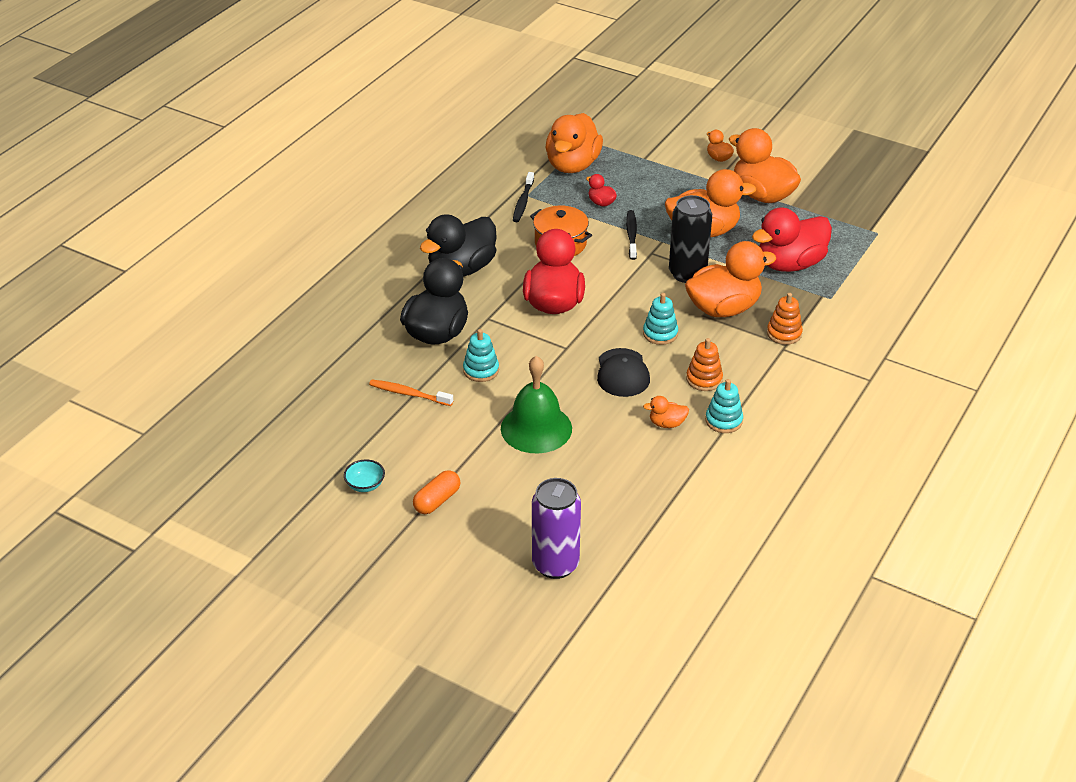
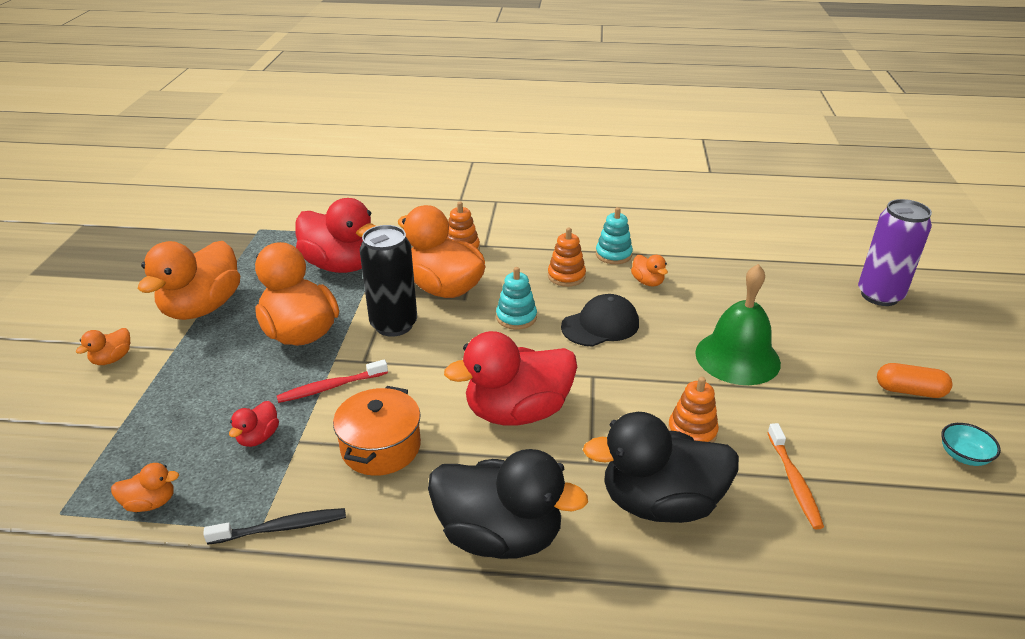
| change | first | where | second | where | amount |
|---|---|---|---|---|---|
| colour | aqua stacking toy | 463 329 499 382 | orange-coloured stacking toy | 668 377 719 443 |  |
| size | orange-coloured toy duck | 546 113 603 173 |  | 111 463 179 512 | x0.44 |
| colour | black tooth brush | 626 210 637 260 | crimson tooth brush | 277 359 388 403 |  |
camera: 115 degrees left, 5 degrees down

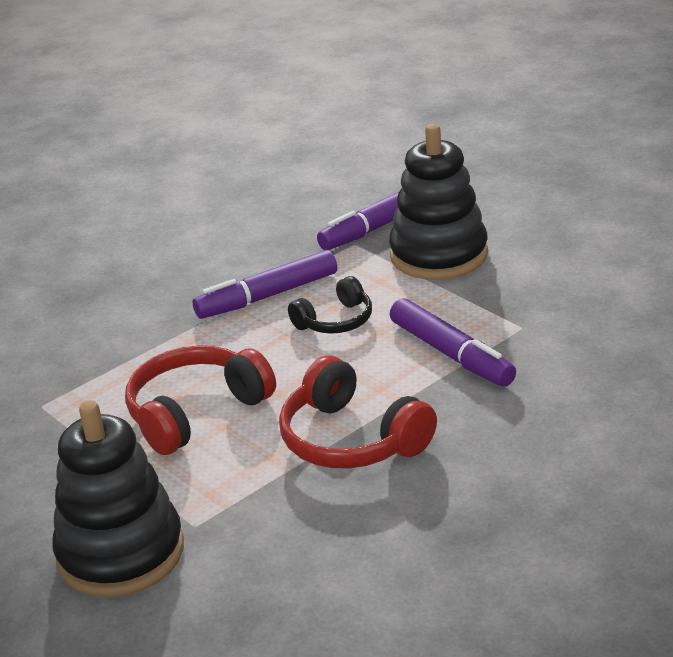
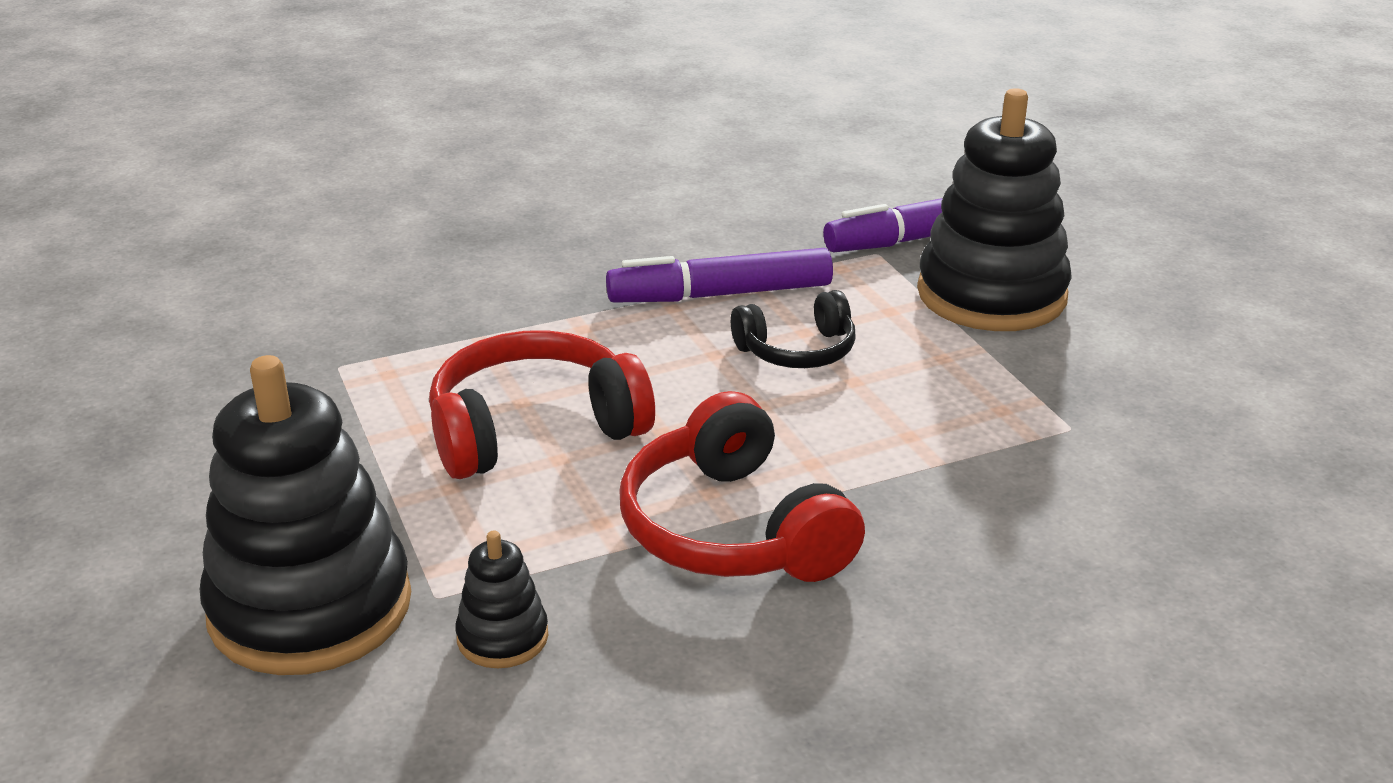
| change | first | where | second | where | amount |
|---|---|---|---|---|---|
| missing | purple felt pen | 390 298 516 387 |  |  |  |
| appeared |  |  | black stacking toy | 455 530 548 668 |  |
camera: 15 degrees right, 0 degrees up

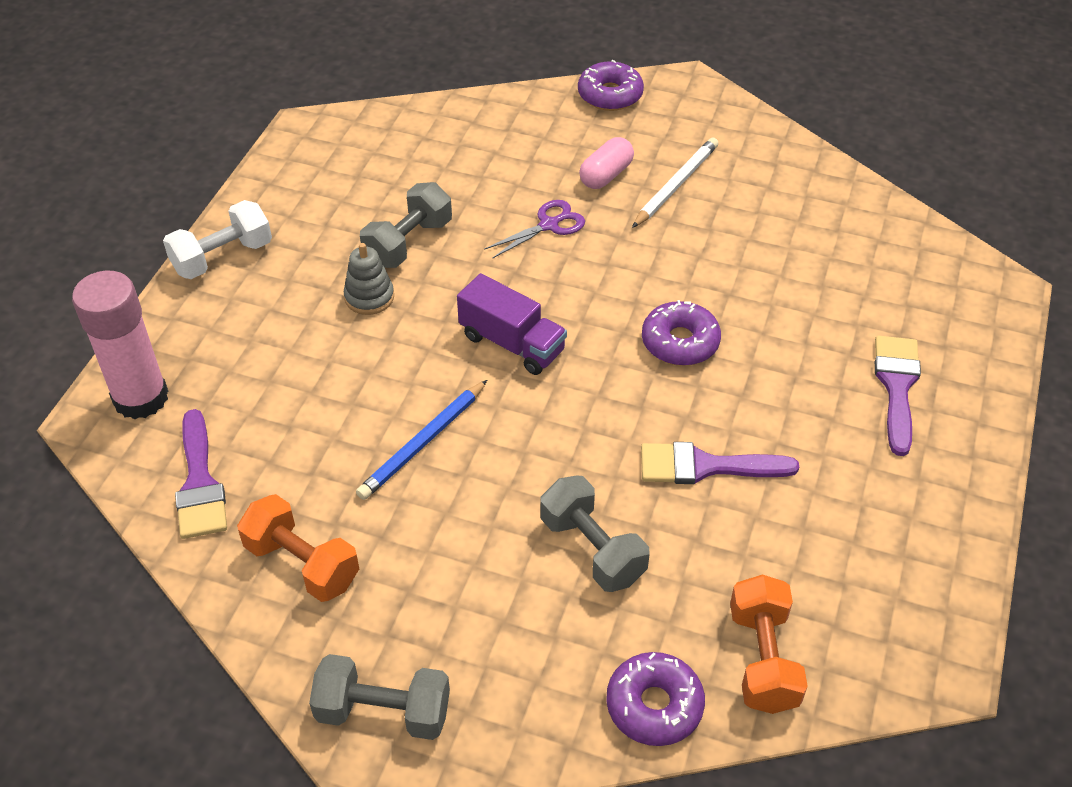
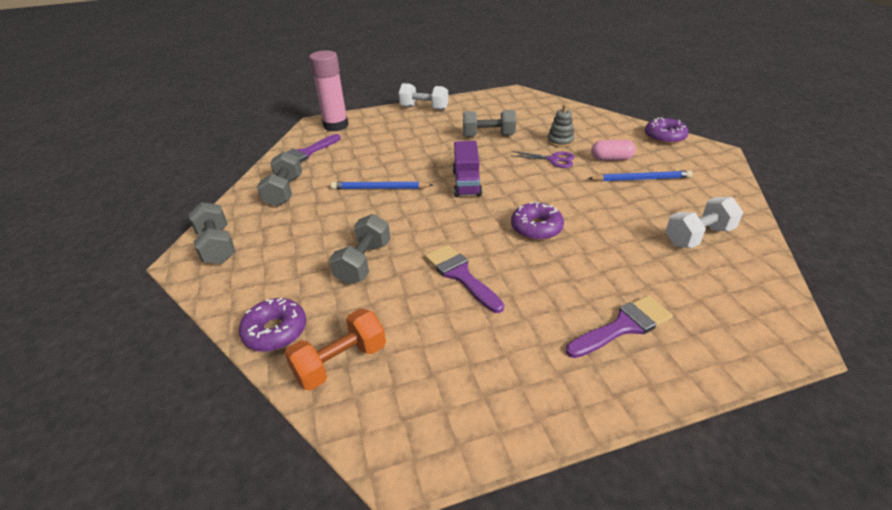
| change | first | where | second | where | amount |
|---|---|---|---|---|---|
| colour | orange-coloured hand weight | 237 494 359 602 | gray hand weight | 257 151 302 207 |  |
| relocated | gray stacking toy | 344 243 394 315 |  | 547 104 574 147 |  |
| colour | snow-white lead pencil | 632 138 718 228 | cobalt lead pencil | 588 170 693 181 |  |
| appeared |  |  | snow-white hand weight | 665 197 743 248 |  |
camera: 55 degrees right, 10 degrees down

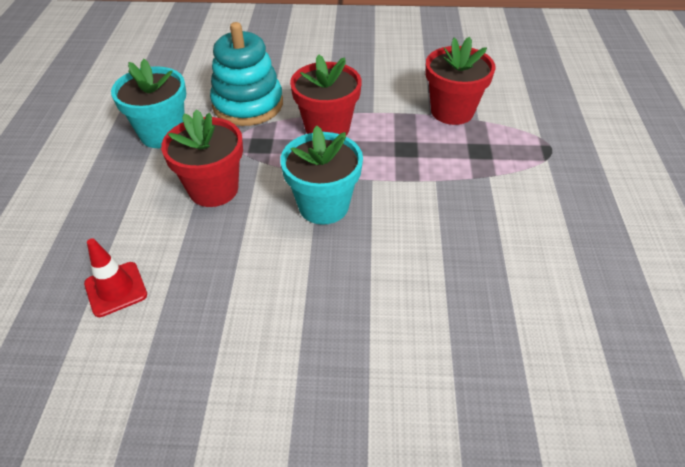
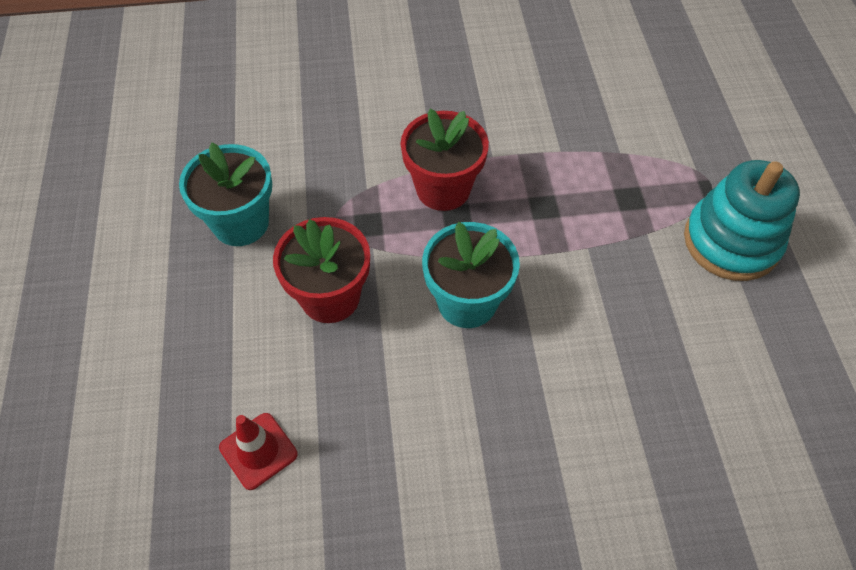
| change | first | where | second | where | amount |
|---|---|---|---|---|---|
| relocated | aqua stacking toy | 210 22 283 126 |  | 684 160 800 281 |  |
| missing | crimson potted plant | 425 37 496 125 |  |  |  |
camera: 10 degrees left, 10 degrees up

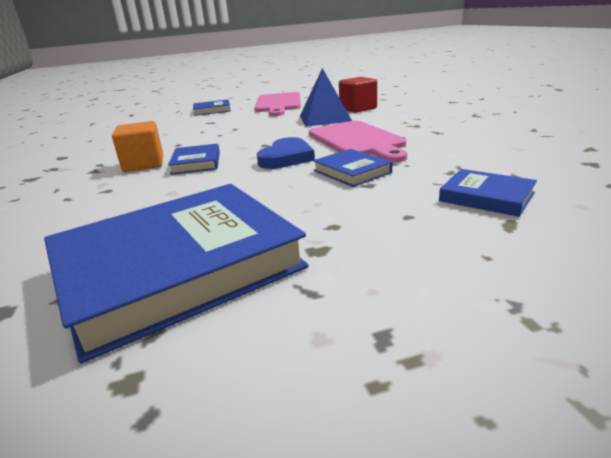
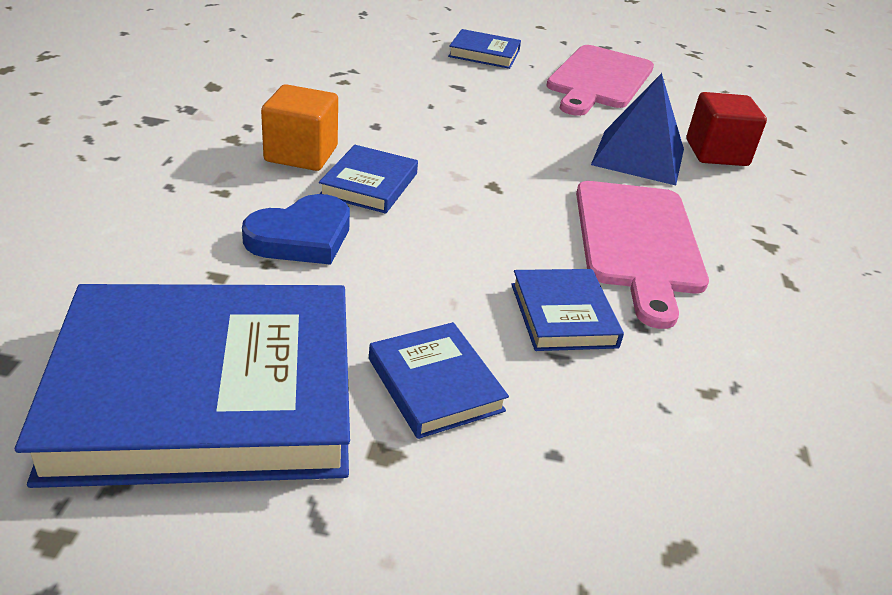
| change | first | where | second | where | amount |
|---|---|---|---|---|---|
| relocated | cobalt heart shape | 257 137 315 169 |  | 242 194 350 265 |  |
| relocated | cobalt hardback | 439 169 537 217 |  | 369 322 509 439 |  |
camera: 20 degrees right, 10 degrees up

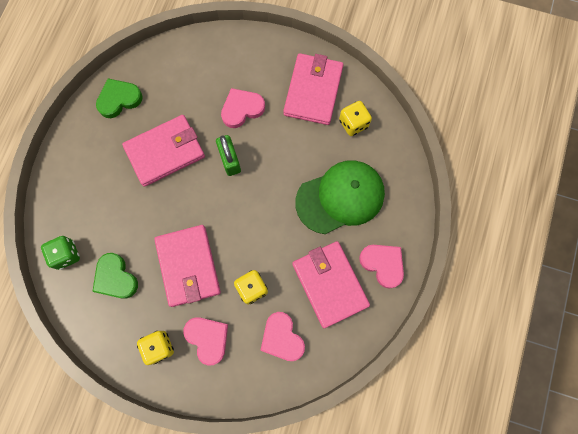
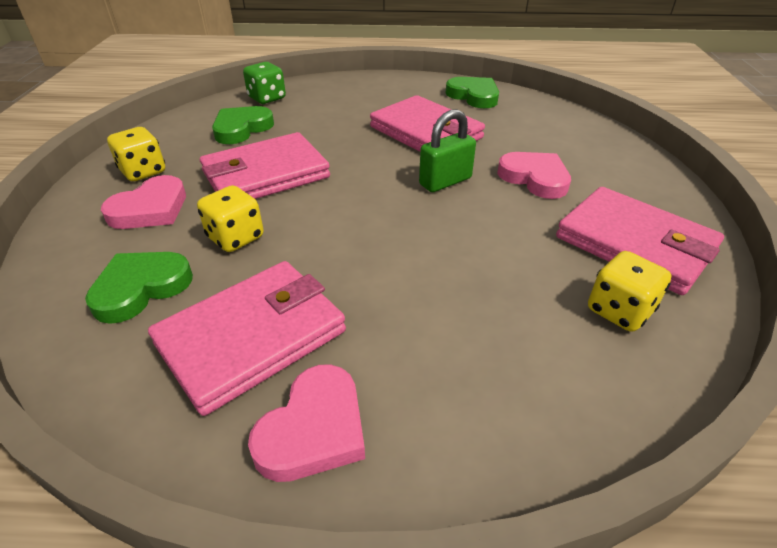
| change | first | where | second | where | amount |
|---|---|---|---|---|---|
| colour | rosy heart shape | 260 312 305 361 | green heart shape | 85 252 193 324 |  |
| spun | rosy card wallet | 283 53 343 125 |  | 556 187 724 295 | 45 degrees clockwise |
| missing | green peaked cap | 295 160 385 234 |  |  |  |
camera: 75 degrees right, 35 degrees down

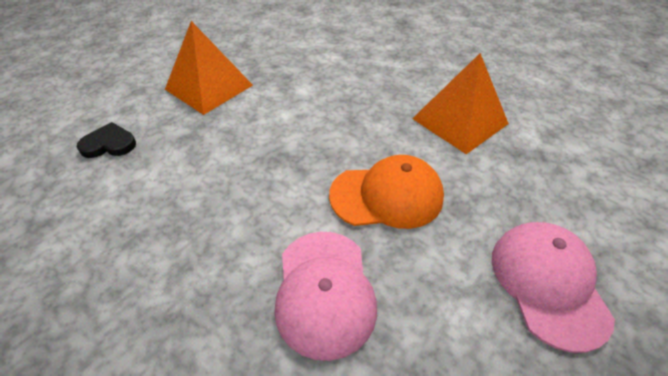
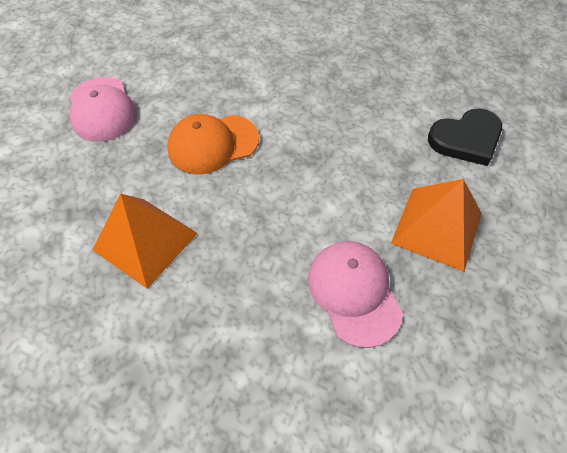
| change | first | where | second | where | amount |
|---|---|---|---|---|---|
| size | black heart shape | 77 122 136 158 |  | 428 108 502 166 | x1.58 |
| relocated | rosy peaked cap | 275 232 377 361 |  | 308 241 403 348 |  |
camera: 165 degrees right, 10 degrees up

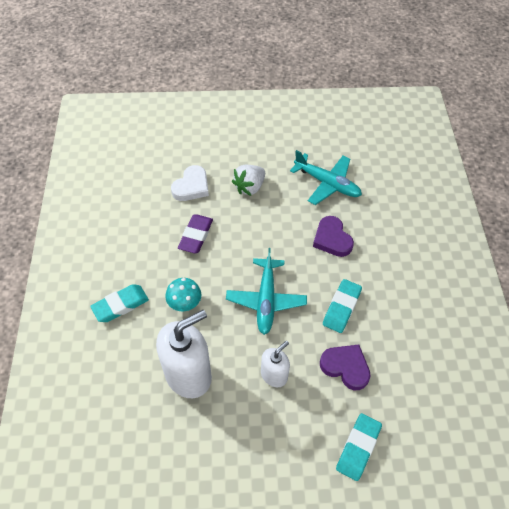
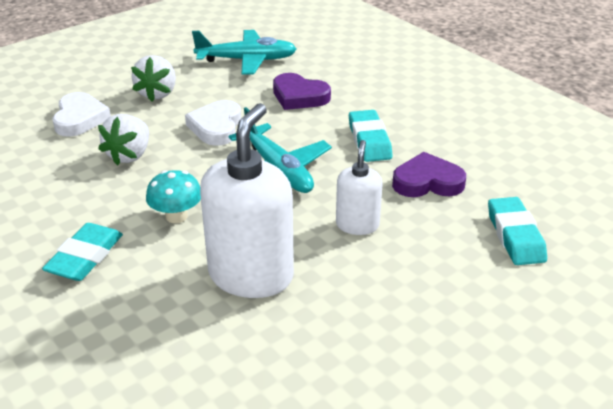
| change | first | where | second | where | amount |
|---|---|---|---|---|---|
| exchanged | purple pencil eraser | 178 214 213 254 | snow-white toy strawberry | 98 114 149 165 |  |
| appeared |  |  | snow-white heart shape | 185 100 241 146 |  |
camera: 35 degrees left, 20 degrees down

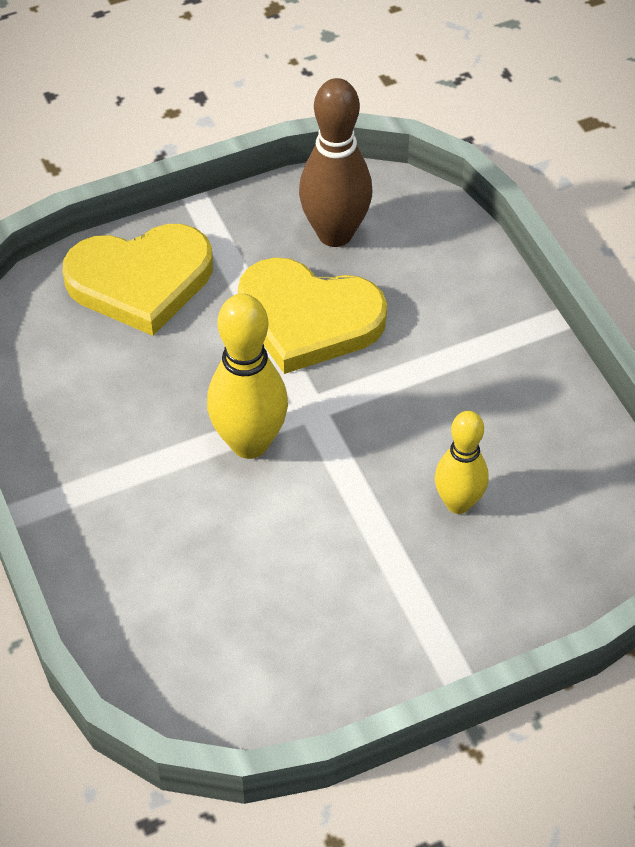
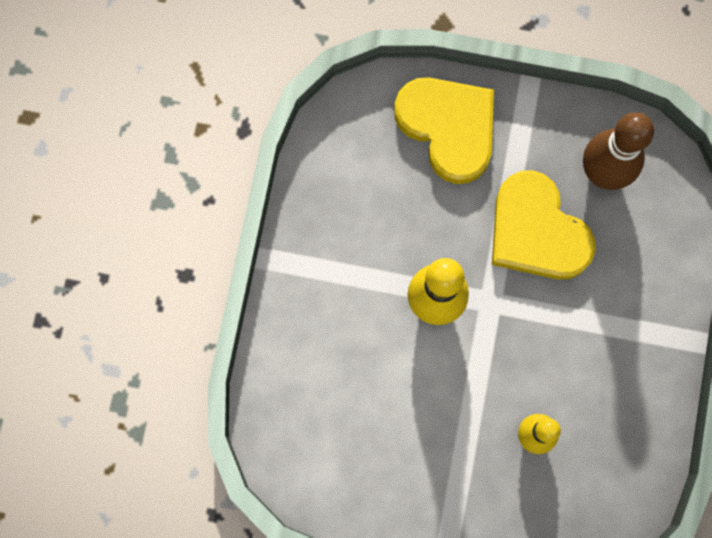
| change | first | where | second | where | amount |
|---|---|---|---|---|---|
| spun | golden heart shape | 62 224 213 336 |  | 394 77 494 184 | 150 degrees counterclockwise |
camera: 35 degrees right, 25 degrees up

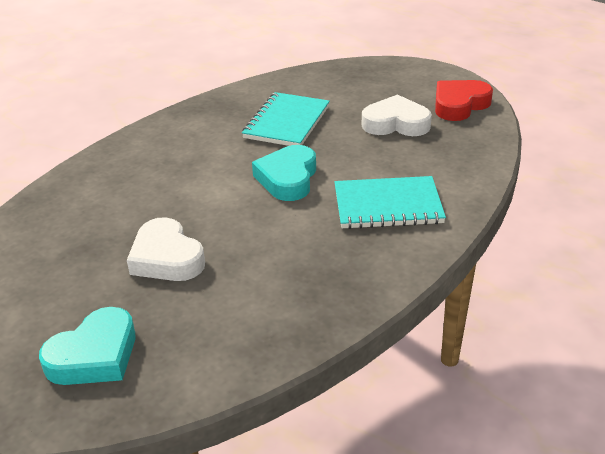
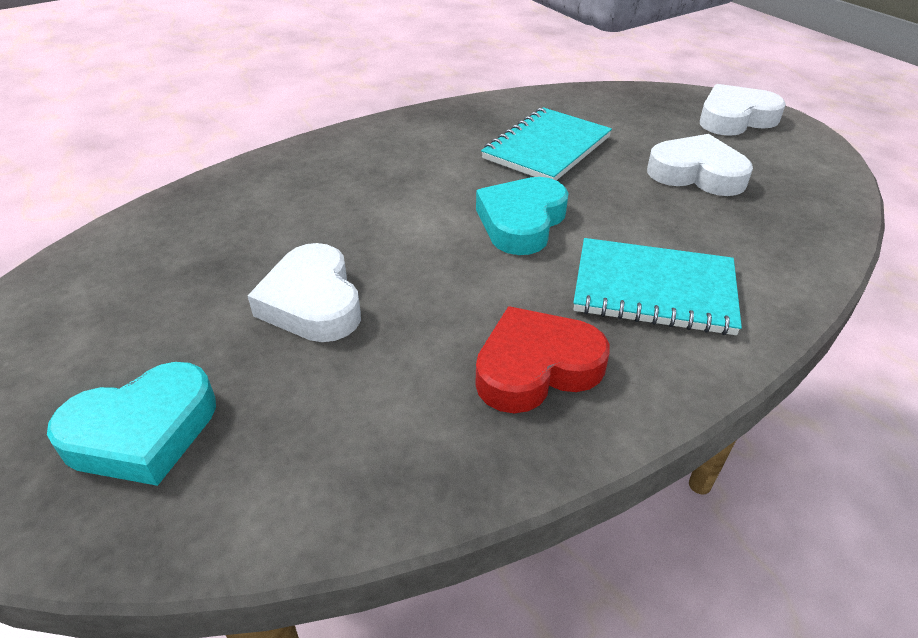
| change | first | where | second | where | amount |
|---|---|---|---|---|---|
| relocated | crimson heart shape | 435 80 493 121 |  | 475 306 610 413 |  |
| appeared |  |  | snow-white heart shape | 700 84 786 136 |  |
camera: 15 degrees right, 5 degrees up

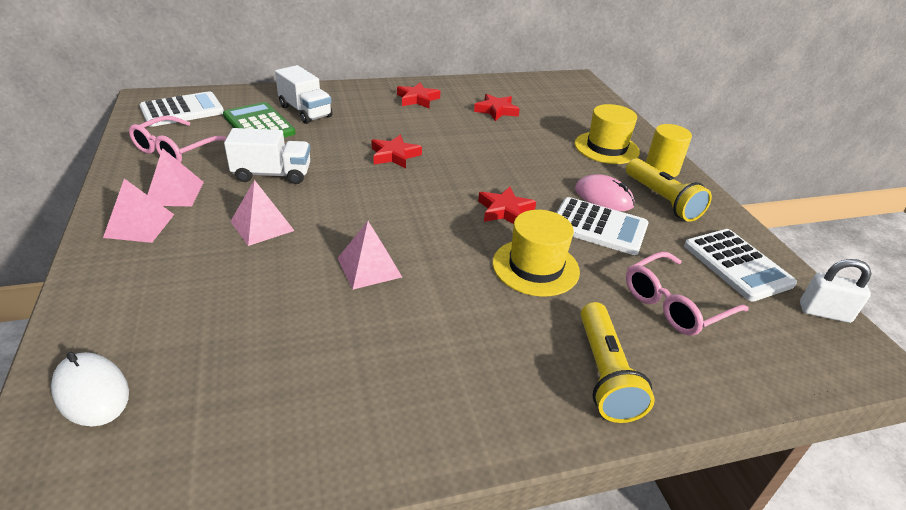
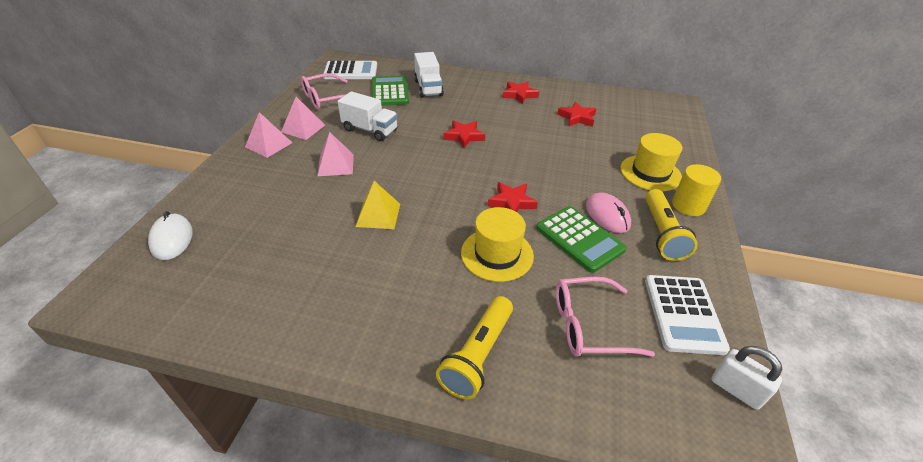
| change | first | where | second | where | amount |
|---|---|---|---|---|---|
| colour | rosy solid pyramid | 338 221 402 289 | golden solid pyramid | 356 181 400 229 |  |
| colour | snow-white calculator | 557 197 649 255 | green calculator | 536 206 627 273 |  |
camera: 30 degrees right, 5 degrees up

